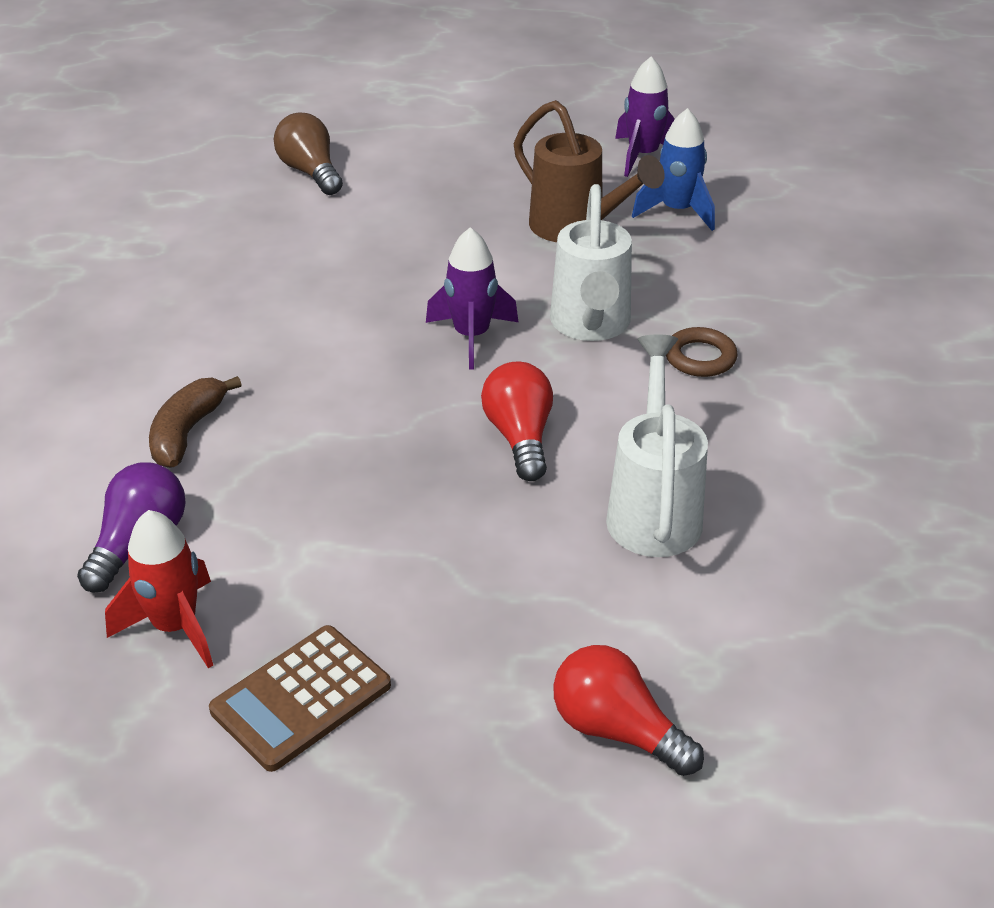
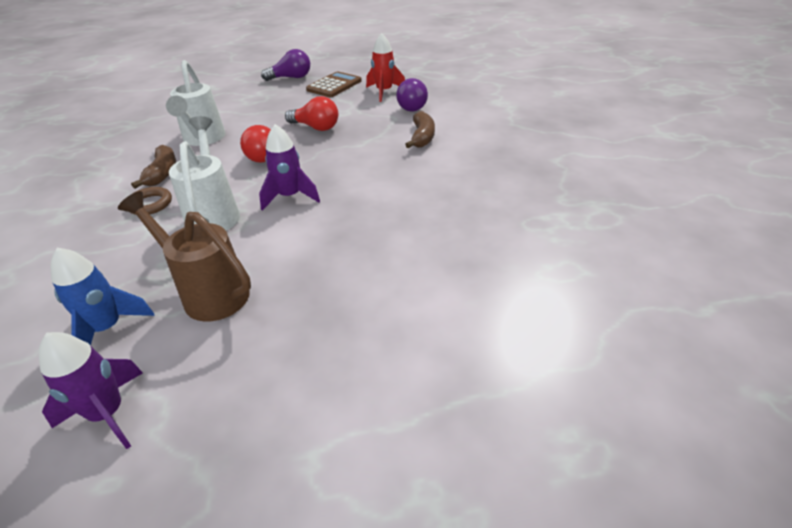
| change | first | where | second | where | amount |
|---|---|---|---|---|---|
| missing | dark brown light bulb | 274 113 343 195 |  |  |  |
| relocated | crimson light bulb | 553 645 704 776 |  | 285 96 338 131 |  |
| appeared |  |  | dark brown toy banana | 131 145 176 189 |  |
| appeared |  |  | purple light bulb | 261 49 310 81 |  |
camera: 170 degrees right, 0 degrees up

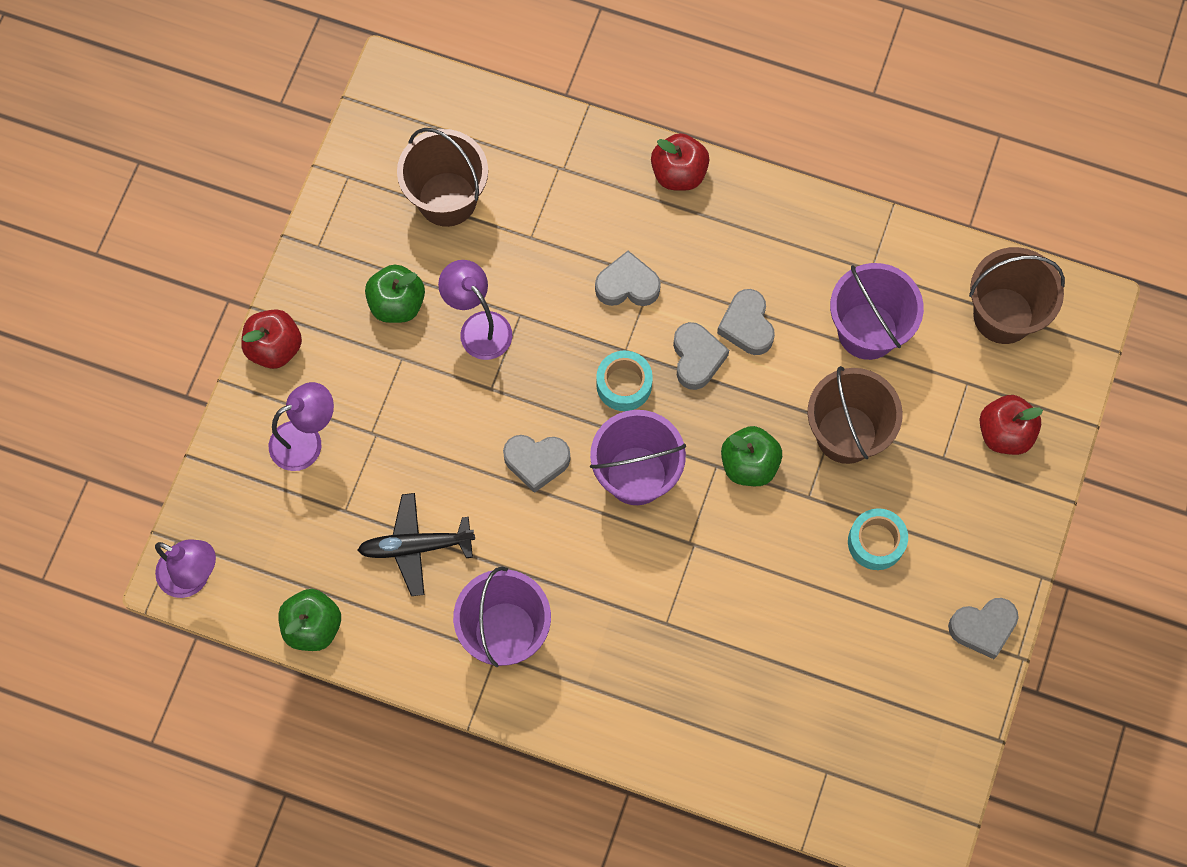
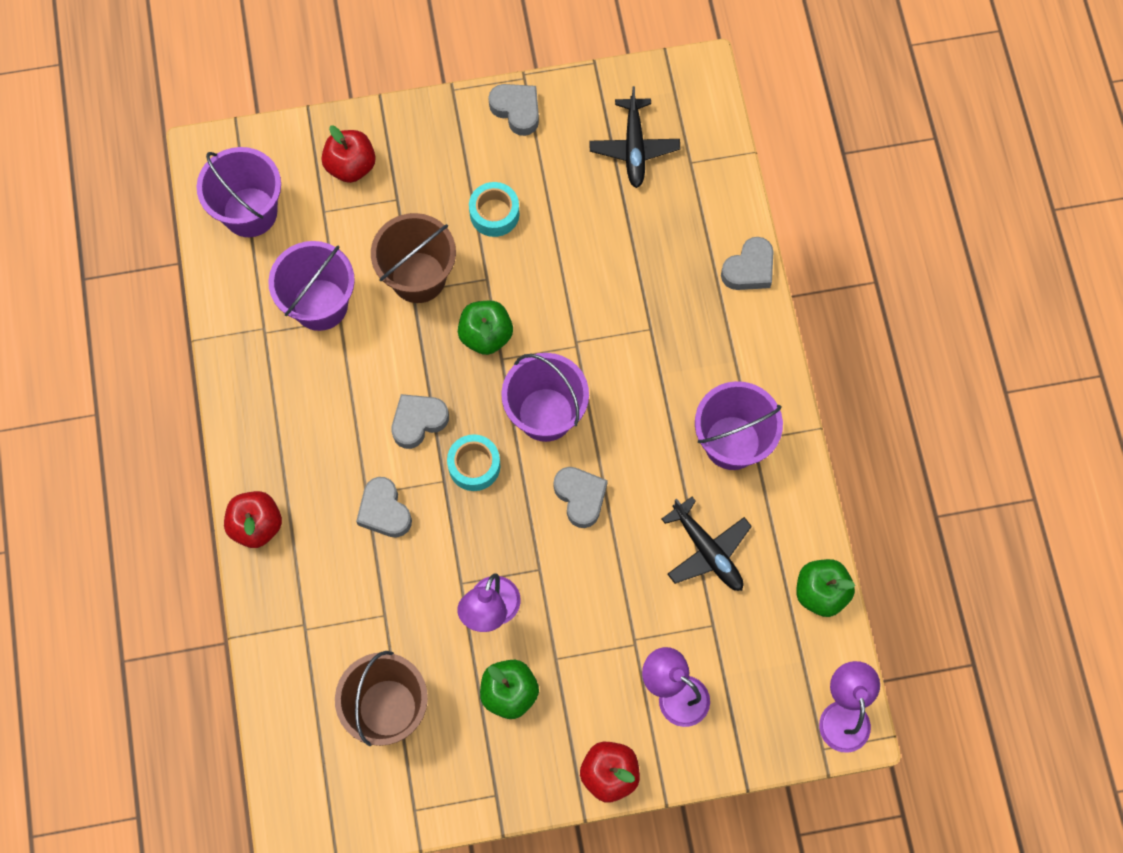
| change | first | where | second | where | amount |
|---|---|---|---|---|---|
| relocated | gray heart shape | 717 289 775 355 |  | 721 237 774 290 |  |
| colour | dark brown pail | 969 247 1065 344 | purple pail | 197 147 281 237 |  |
| appeared |  |  | black aeroplane | 589 86 680 188 |  |
camera: 120 degrees left, 0 degrees up

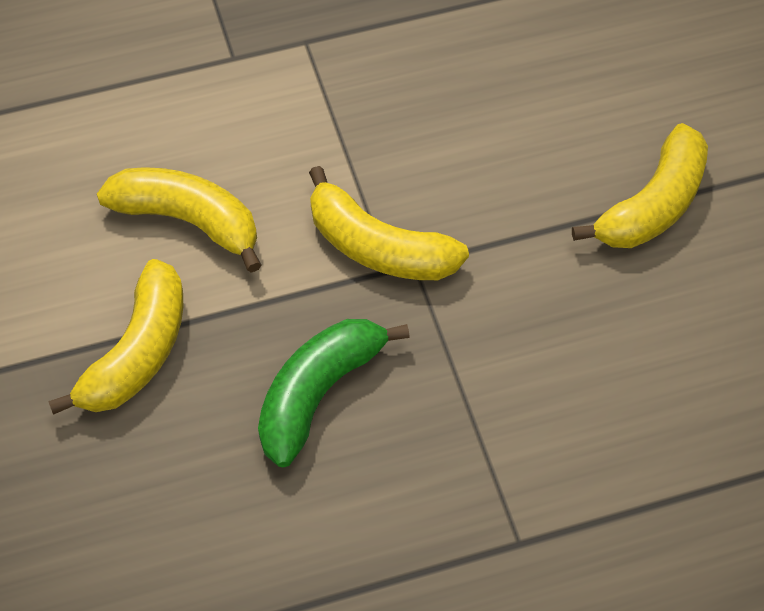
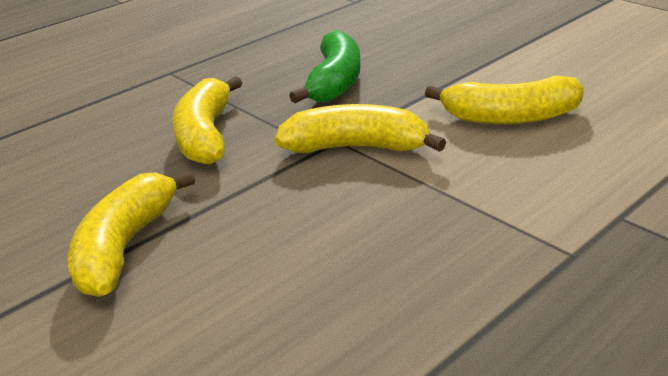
| change | first | where | second | where | amount |
|---|---|---|---|---|---|
| relocated | golden toy banana | 48 259 183 415 |  | 172 76 242 165 |  |
camera: 155 degrees right, 25 degrees down

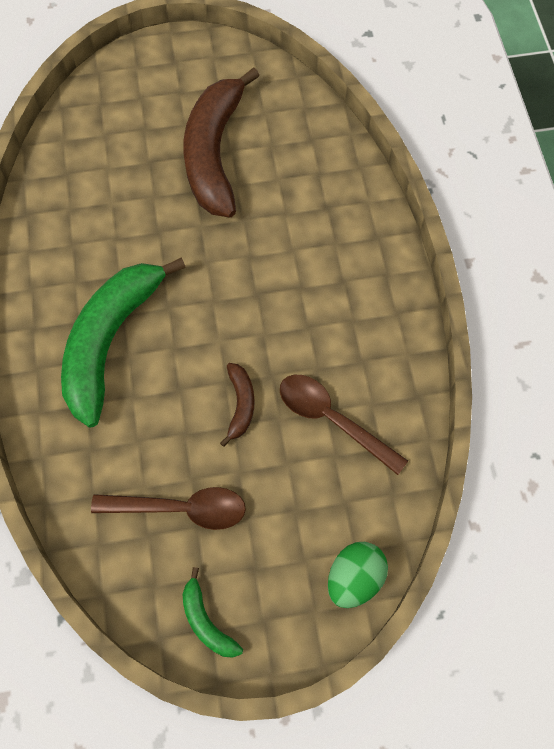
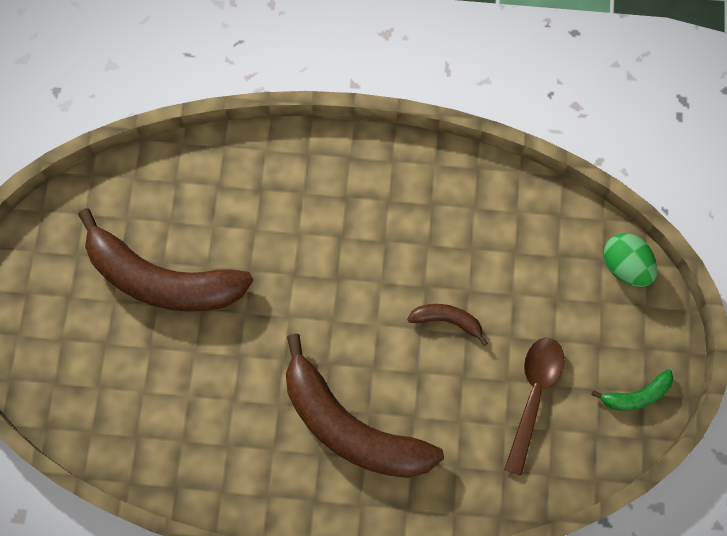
| change | first | where | second | where | amount |
|---|---|---|---|---|---|
| colour | green toy banana | 61 258 186 428 | dark brown toy banana | 286 334 444 478 |  |
| missing | dark brown teaspoon | 280 375 408 475 |  |  |  |
camera: 75 degrees left, 5 degrees up

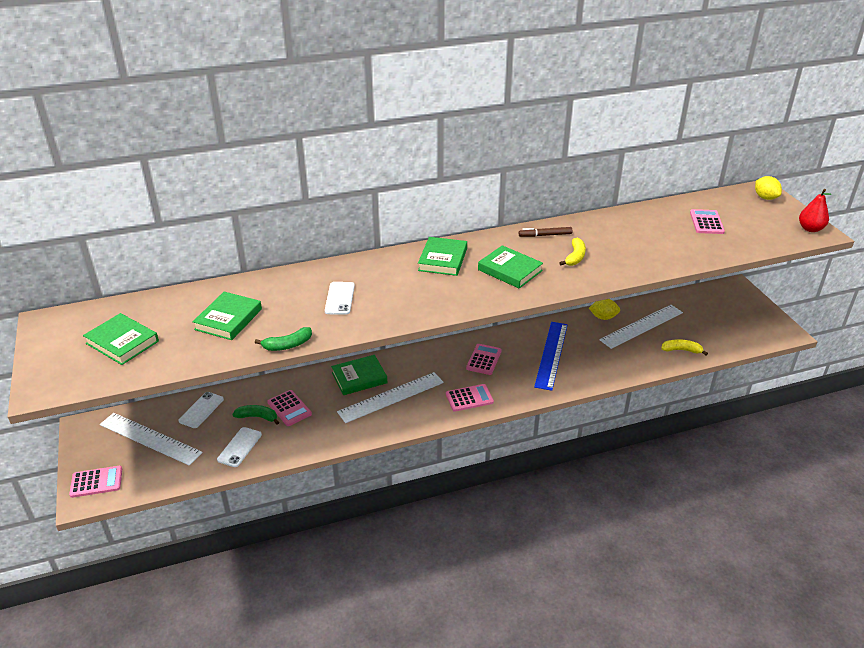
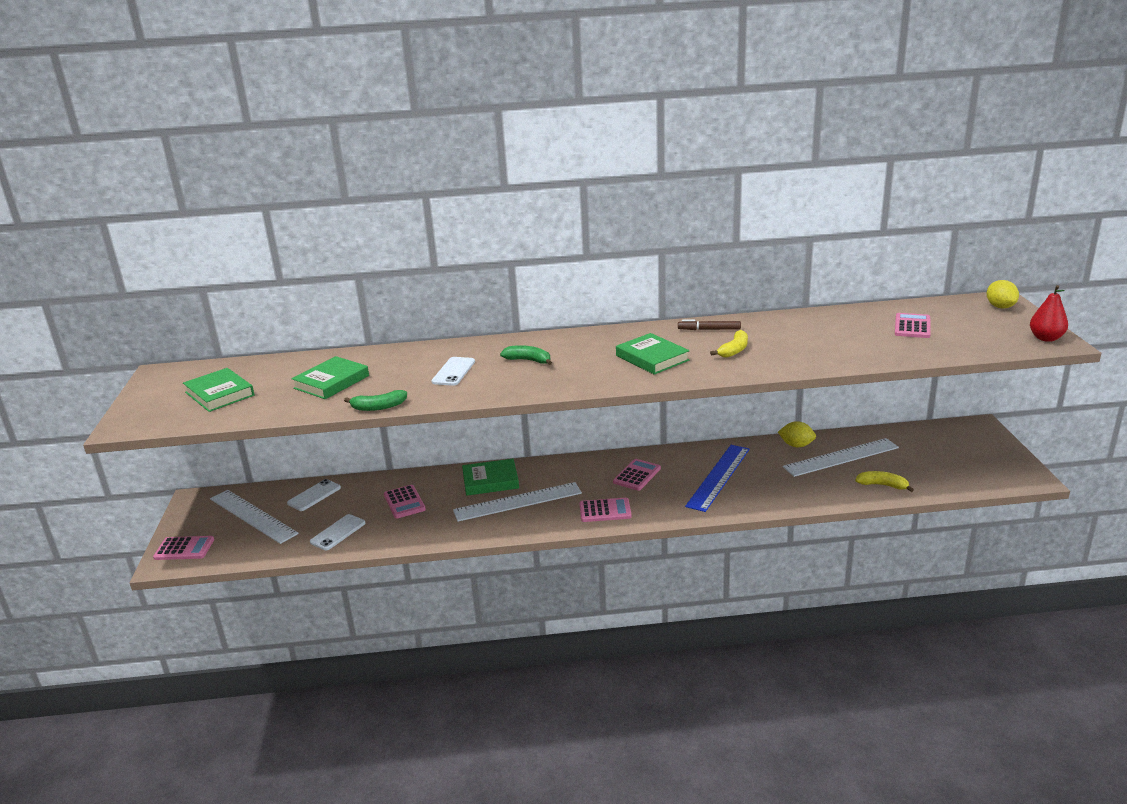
| change | first | where | second | where | amount |
|---|---|---|---|---|---|
| relocated | green toy banana | 232 405 279 424 |  | 500 345 552 365 |  |
| missing | green hardback | 418 237 467 276 |  |  |  |
camera: 15 degrees right, 10 degrees down

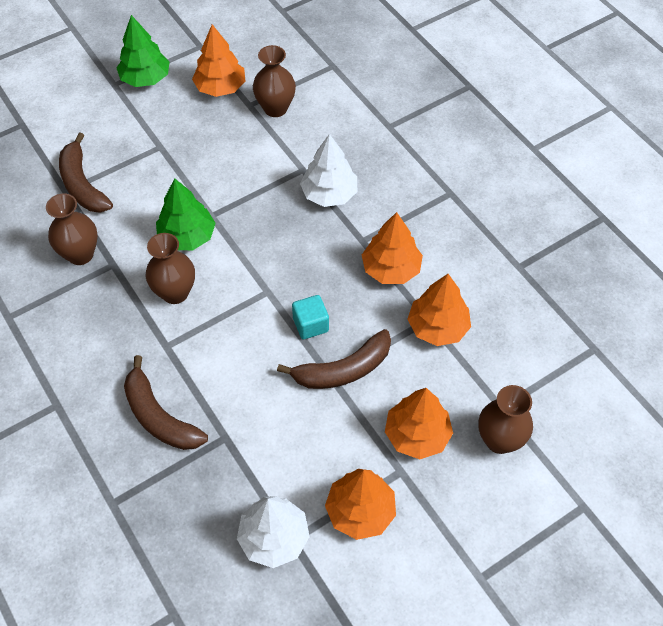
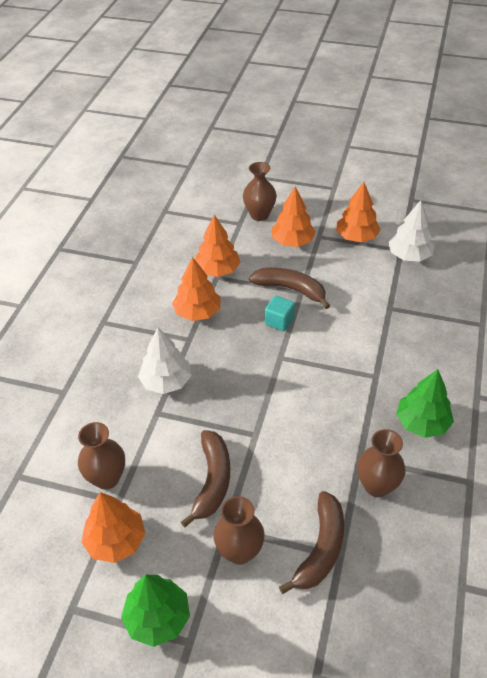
| change | first | where | second | where | amount |
|---|---|---|---|---|---|
| relocated | dark brown toy banana | 124 355 208 450 |  | 181 430 230 528 |  |
| relocated | dark brown vase | 146 233 195 304 |  | 213 496 265 565 |  |
| relocated | green fir tree | 156 178 216 250 |  | 396 369 454 438 |  |
camera: 130 degrees left, 10 degrees down

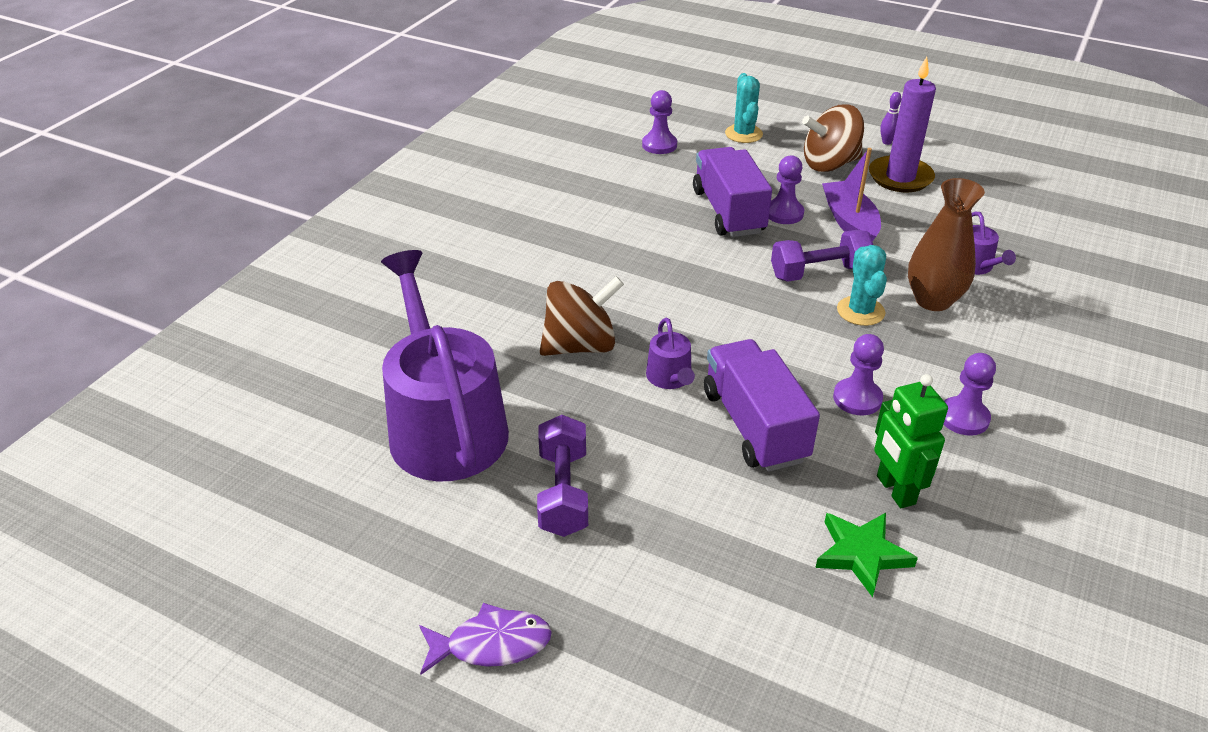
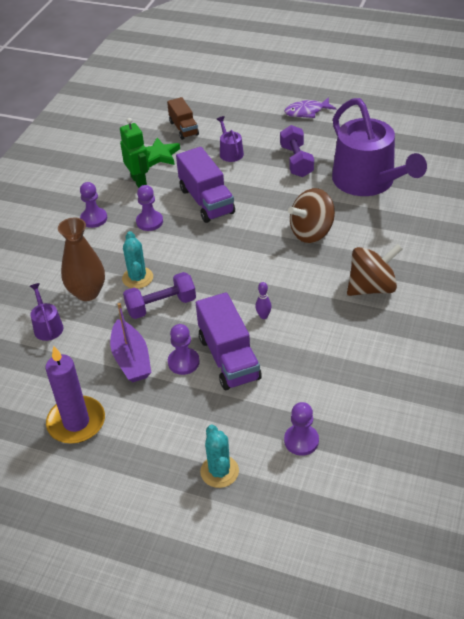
| change | first | where | second | where | amount |
|---|---|---|---|---|---|
| relocated | purple watering can | 646 318 695 389 |  | 217 116 244 162 |  |
| relocated | dark brown whirligig | 802 104 864 172 |  | 347 244 403 296 |  |
| relocated | purple tenpin | 880 92 901 145 |  | 255 282 272 319 |  |
| appeared |  |  | dark brown truck | 167 97 199 140 |  |
camera: 175 degrees right, 5 degrees up

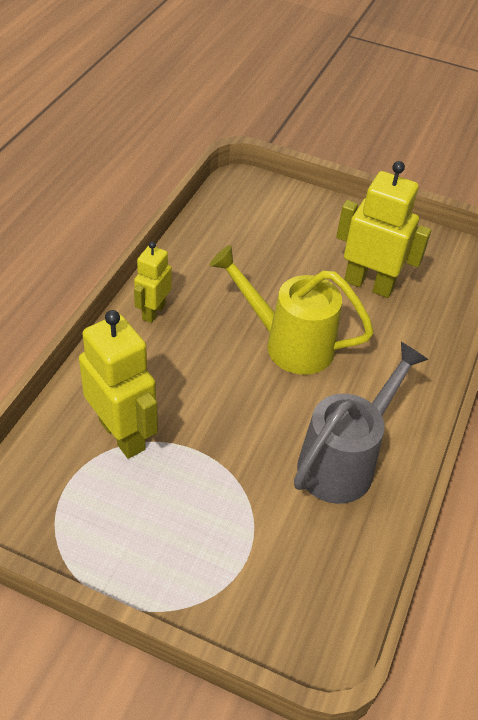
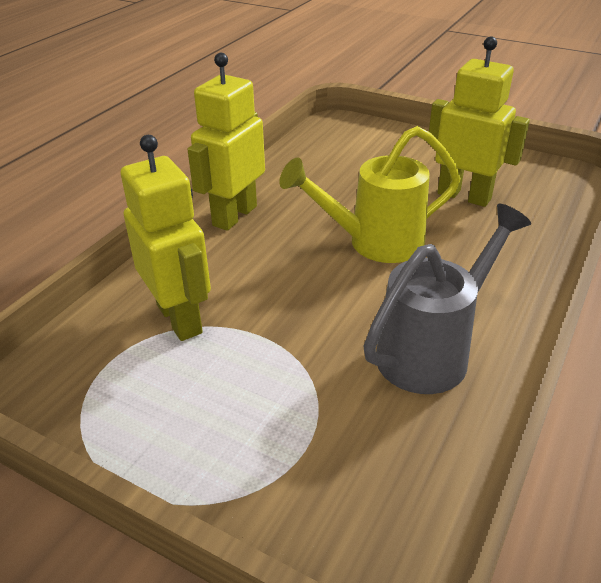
| change | first | where | second | where | amount |
|---|---|---|---|---|---|
| size | golden robot figure | 134 241 172 323 |  | 187 53 265 231 | x1.69 |
| spun | golden watering can | 210 245 374 375 |  | 279 126 461 263 | 45 degrees counterclockwise |
camera: 10 degrees right, 10 degrees down

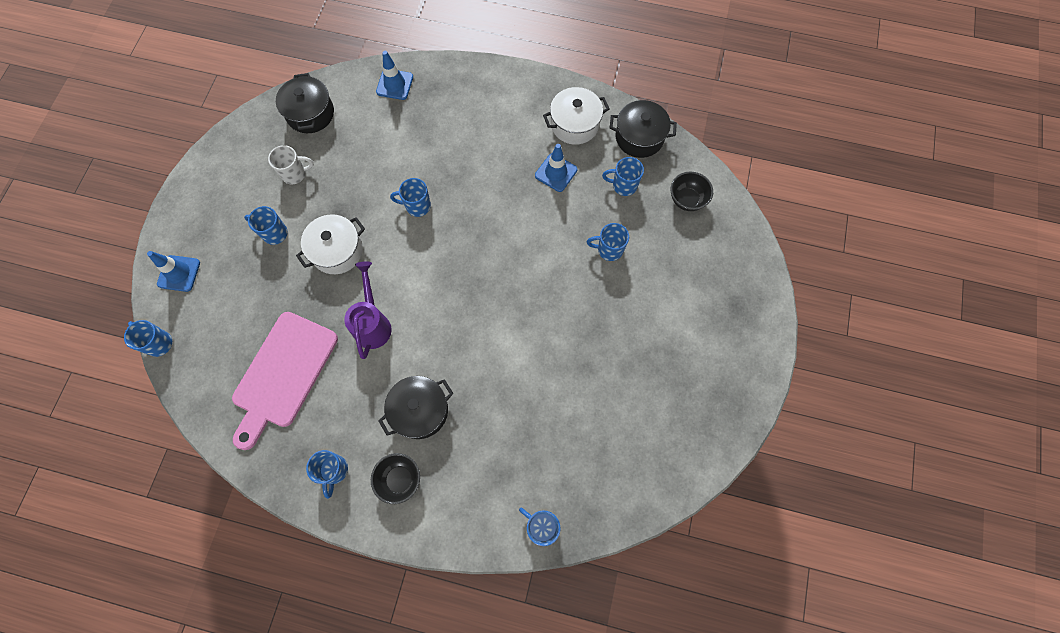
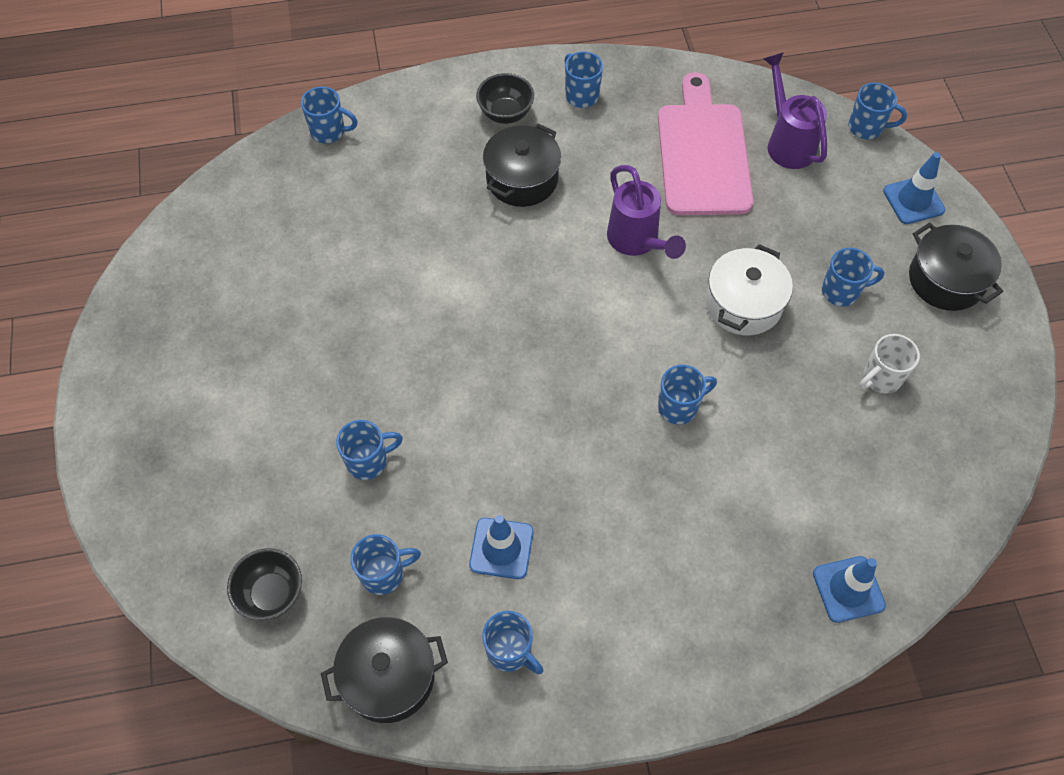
| change | first | where | second | where | amount |
|---|---|---|---|---|---|
| relocated | black pot | 276 73 334 133 |  | 909 222 1003 311 |  |
| exchanged | snow-white pot | 543 87 609 145 | cobalt tea mug | 482 611 543 675 |  |
| appeared |  |  | purple watering can | 763 52 827 169 |  |
camera: 155 degrees right, 10 degrees down

